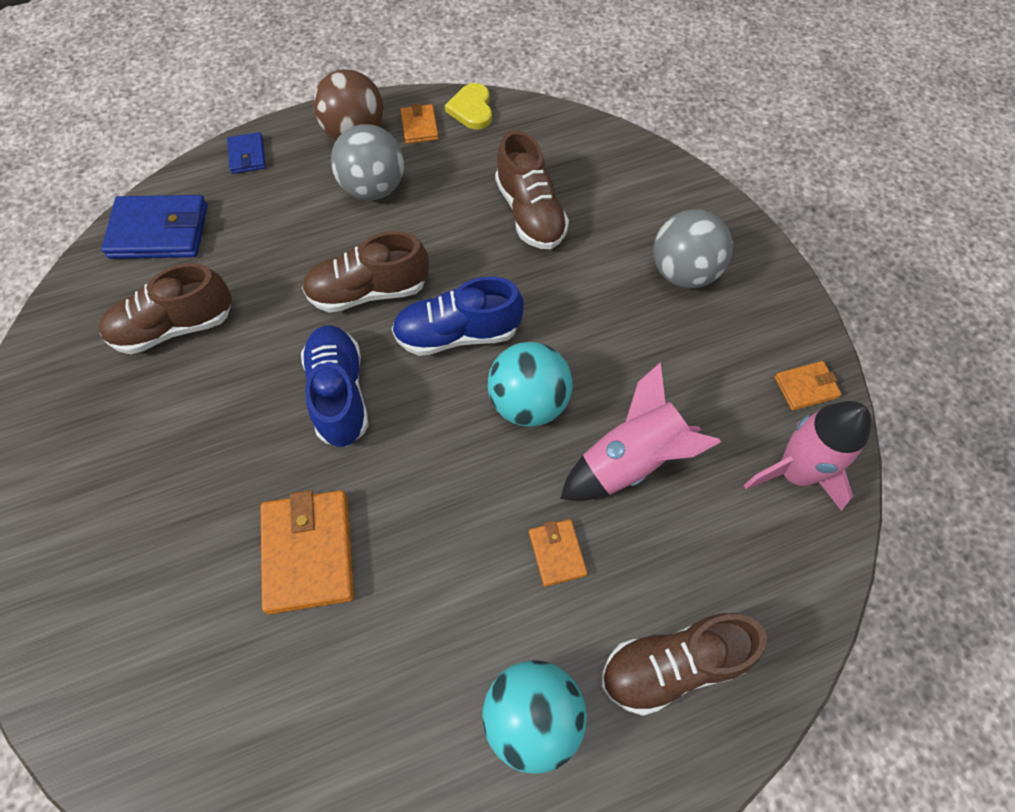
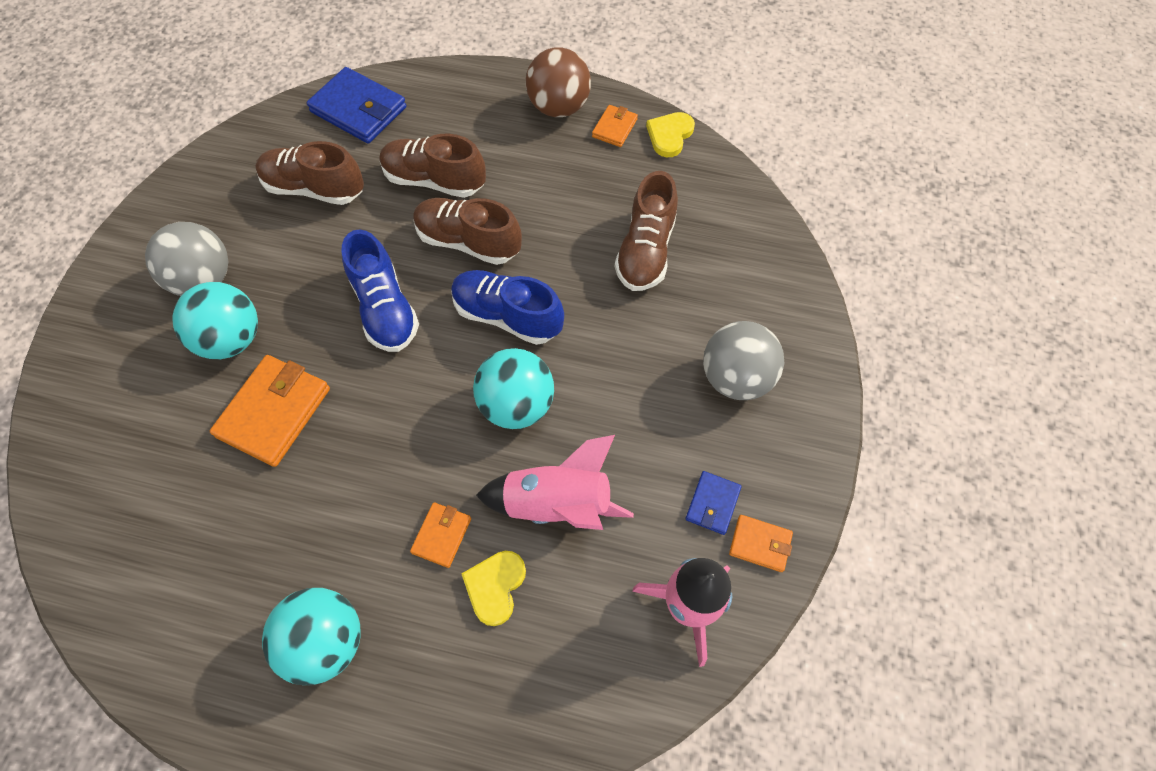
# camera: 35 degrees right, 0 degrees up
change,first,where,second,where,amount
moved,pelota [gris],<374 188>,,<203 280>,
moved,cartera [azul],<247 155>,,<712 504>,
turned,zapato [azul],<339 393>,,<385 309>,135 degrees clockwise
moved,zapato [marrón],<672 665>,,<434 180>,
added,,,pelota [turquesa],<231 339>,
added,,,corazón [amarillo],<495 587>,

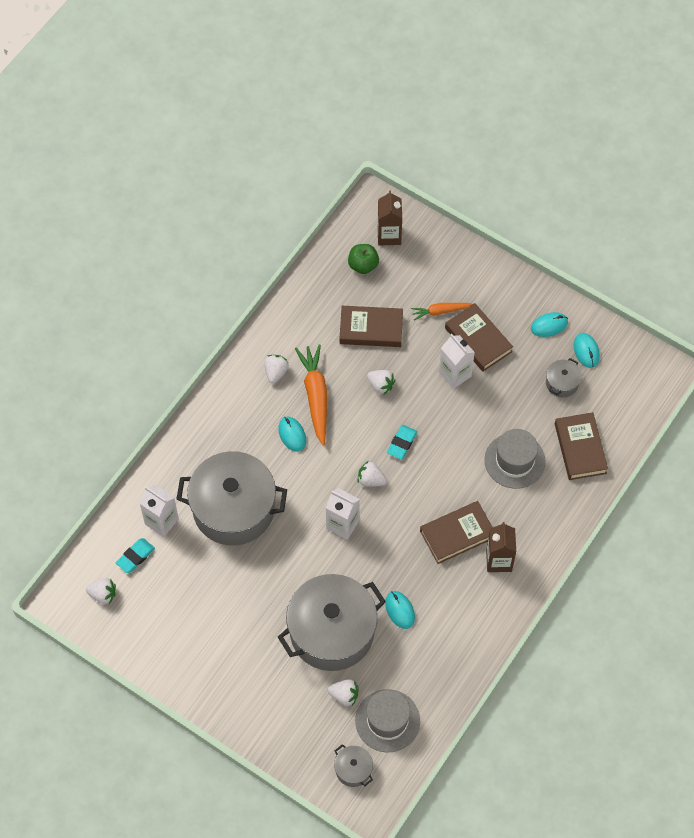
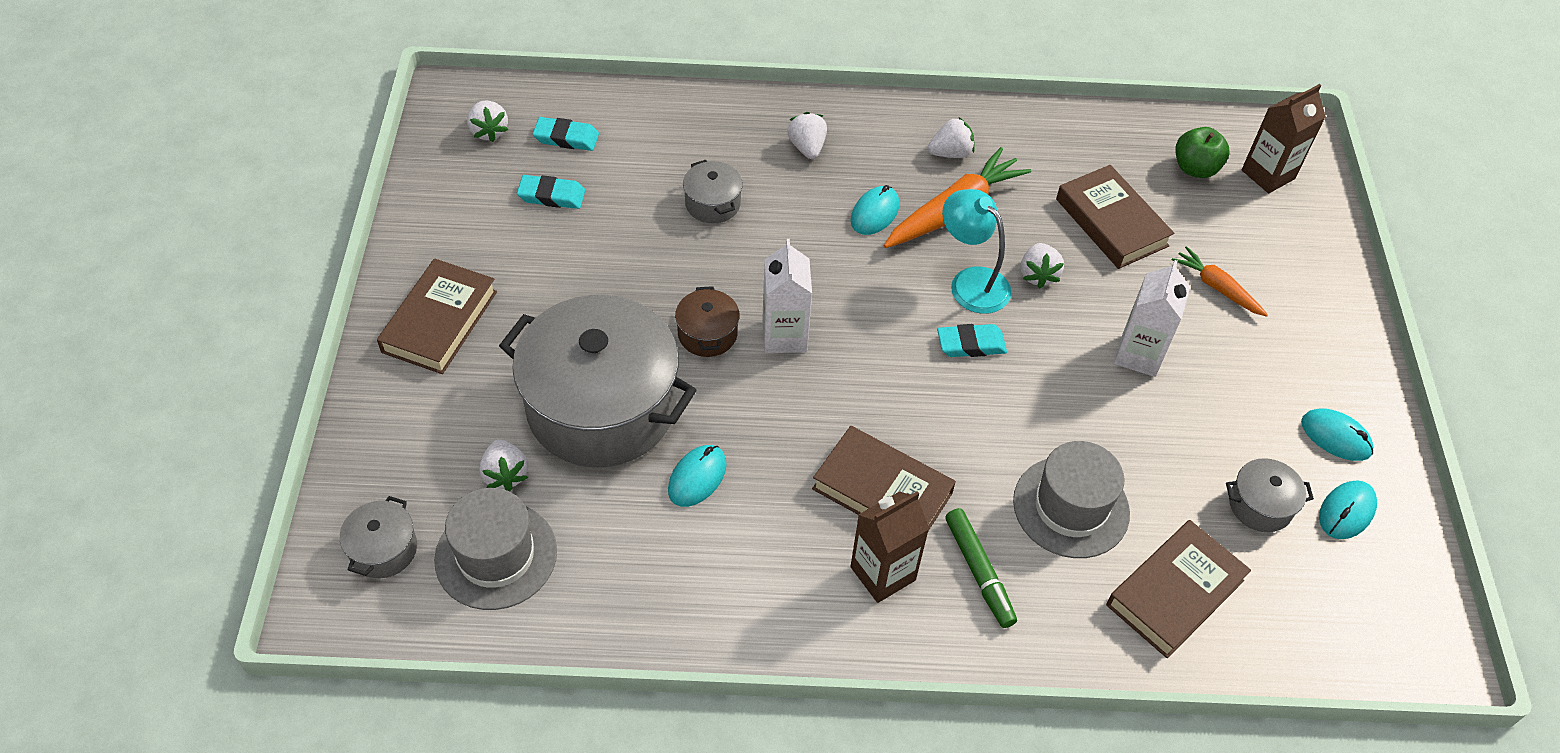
# camera: 55 degrees right, 10 degrees down
change,first,where,second,where,amount
moved,libro [marrón],<478 340>,,<439 321>,
resized,olla [gris],<233 509>,,<713 203>,x0.42
moved,fresa [blanco],<371 480>,,<807 147>,
removed,cartón de leche [blanco],<161 521>,,,
added,,,goma de borrar [turquesa],<551 196>,
added,,,lámpara [turquesa],<971 282>,
added,,,olla [marrón],<707 334>,
added,,,rotulador [verde],<979 572>,

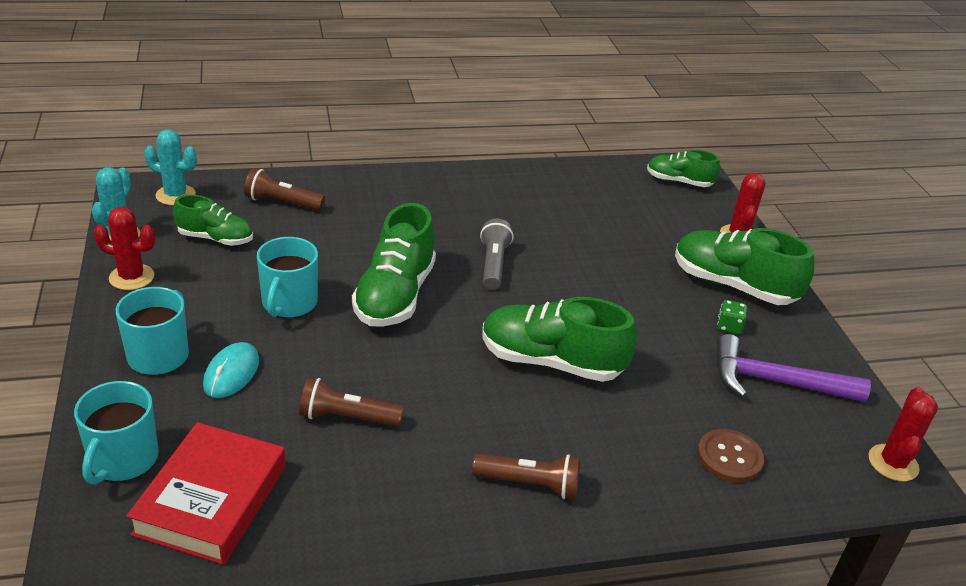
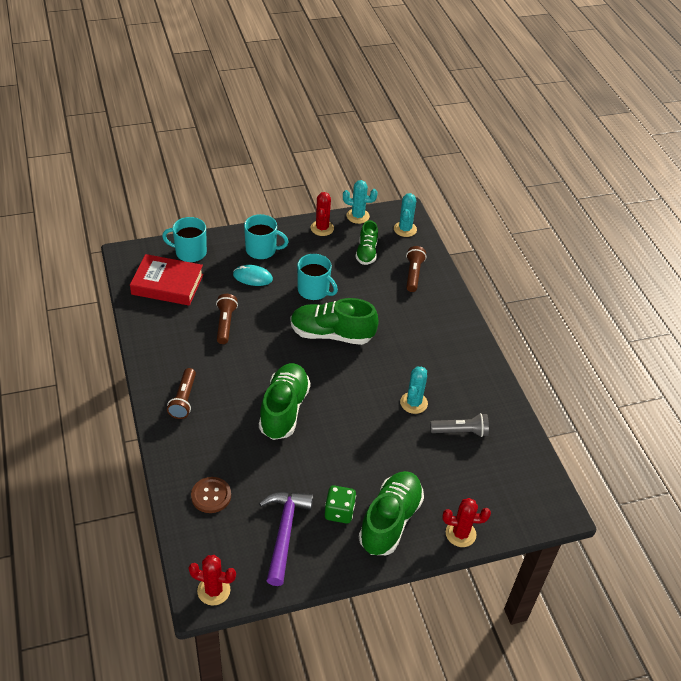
# camera: 85 degrees right, 10 degrees up
change,first,where,second,where,amount
removed,zapato [verde],<678 181>,,,
moved,lámpara de mano [gris],<493 264>,,<460 431>,
turned,taza [turquesa],<289 303>,,<314 290>,150 degrees counterclockwise
resized,dado [verde],<729 327>,,<339 512>,x1.55
added,,,cactus [turquesa],<413 403>,

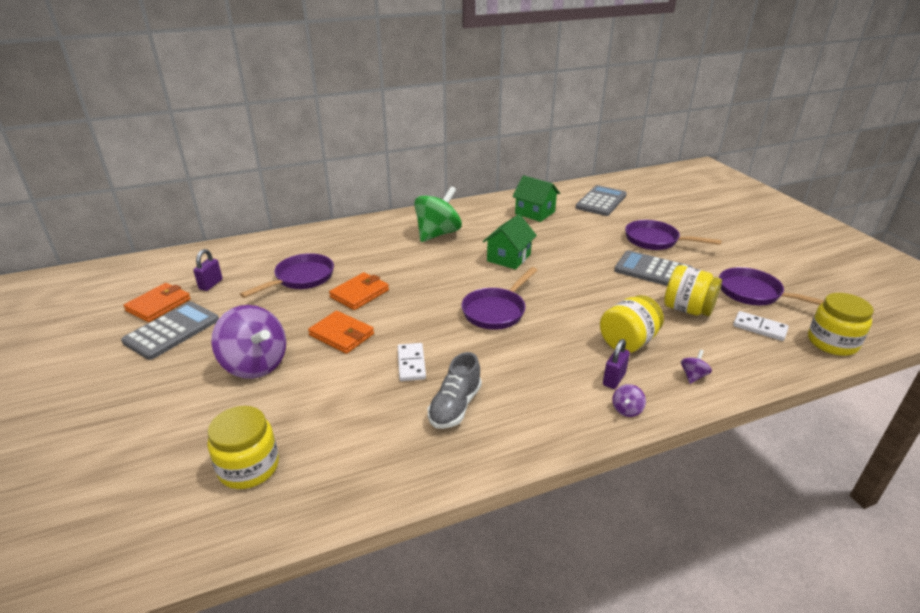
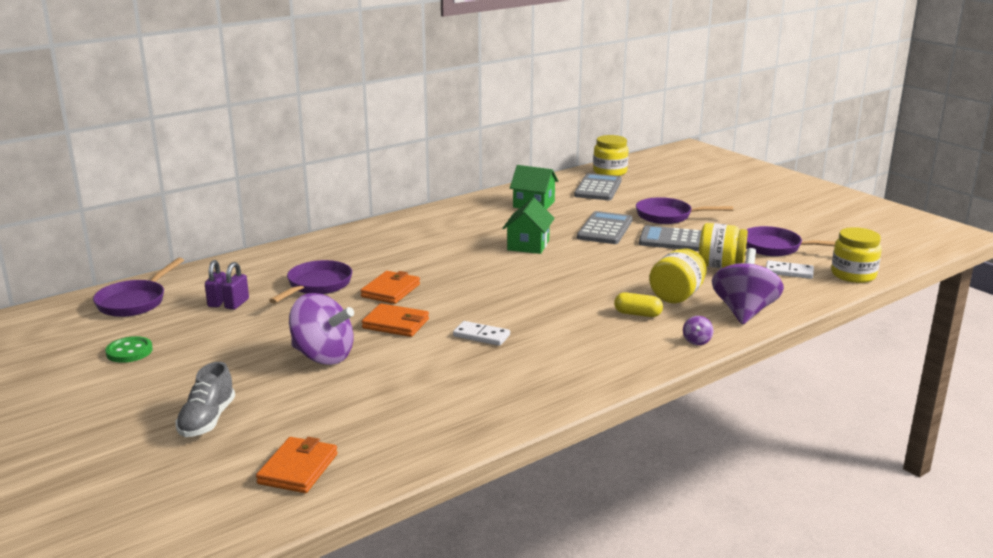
# camera: 15 degrees left, 10 degrees down
change,first,where,second,where,amount
removed,peonza [verde],<437 234>,,,
moved,sartén [morado],<496 311>,,<135 302>,
moved,cartera [naranja],<158 305>,,<298 469>,
moved,calculadora [gris],<172 331>,,<605 229>,
moved,candado [morado],<614 379>,,<237 304>,
turned,ficha de dominó [blanco],<411 364>,,<481 336>,45 degrees counterclockwise
resized,peonza [morado],<693 376>,,<744 312>,x2.47
moved,zapato [gris],<455 406>,,<207 420>,
moved,tarro [amarillo],<249 467>,,<610 172>,
added,,,cápsula [amarillo],<637 314>,
added,,,botón [verde],<129 351>,

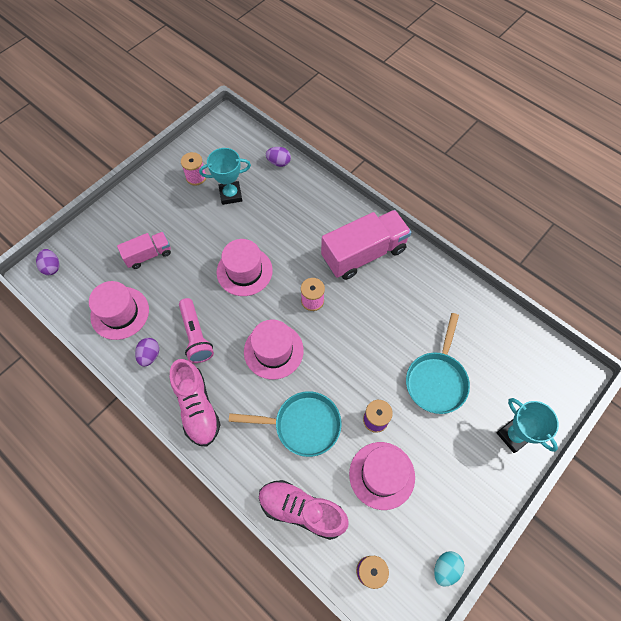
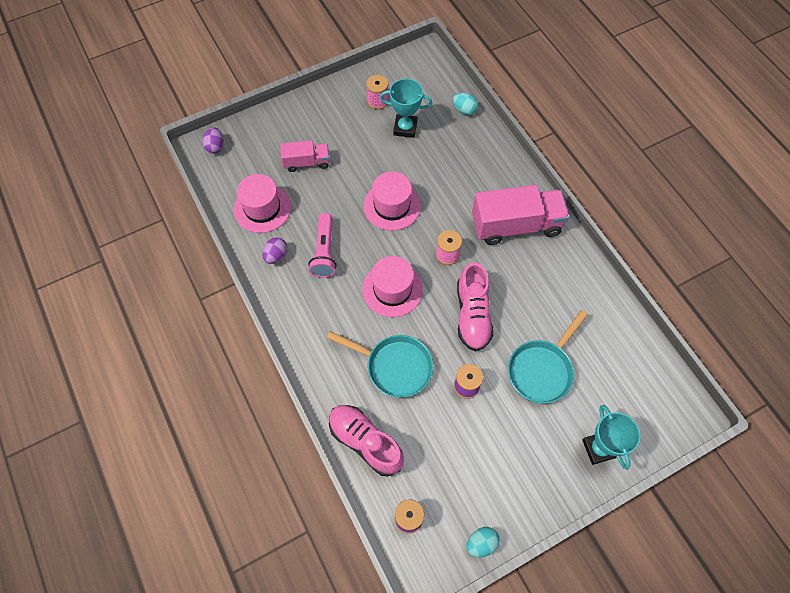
# camera: 20 degrees right, 0 degrees up
change,first,where,second,where,amount
recoloured,huevo [morado],<279 162>,huevo [turquesa],<464 110>,
moved,zapato [rosa],<197 407>,,<472 315>,
removed,sombrero [rosa],<382 475>,,,

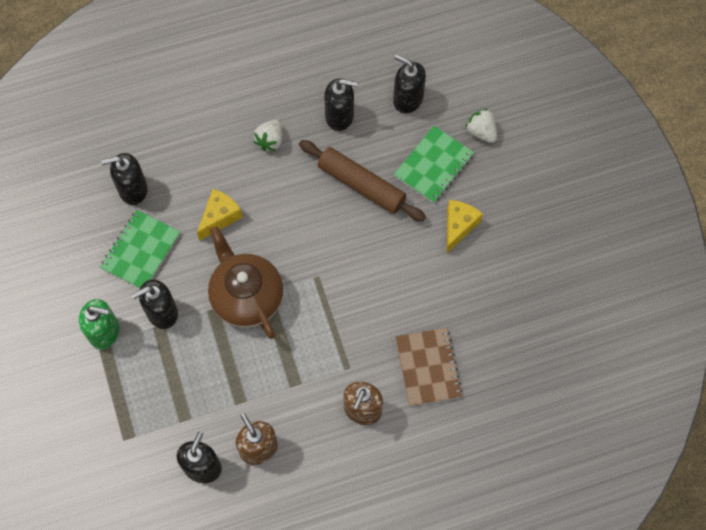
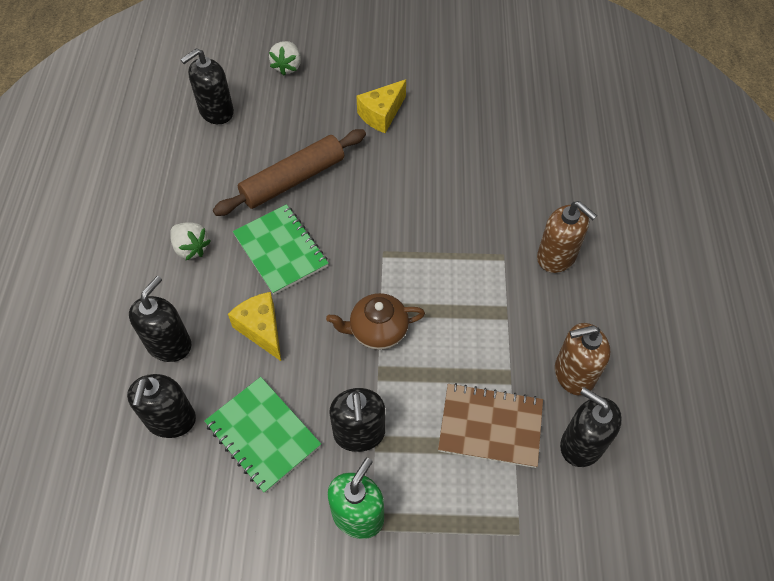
# camera: 70 degrees left, 10 degrees down
change,first,where,second,where,amount
moved,dispensador de jabón [negro],<339 116>,,<169 344>,
turned,fresa [blanco],<481 132>,,<287 67>,60 degrees counterclockwise
moved,cuaderno [verde],<433 165>,,<281 250>,
turned,queso [amarillo],<458 226>,,<381 114>,90 degrees counterclockwise
resized,tetera [marrón],<246 296>,,<377 330>,x0.62
moved,cuaderno [marrón],<428 367>,,<490 426>,

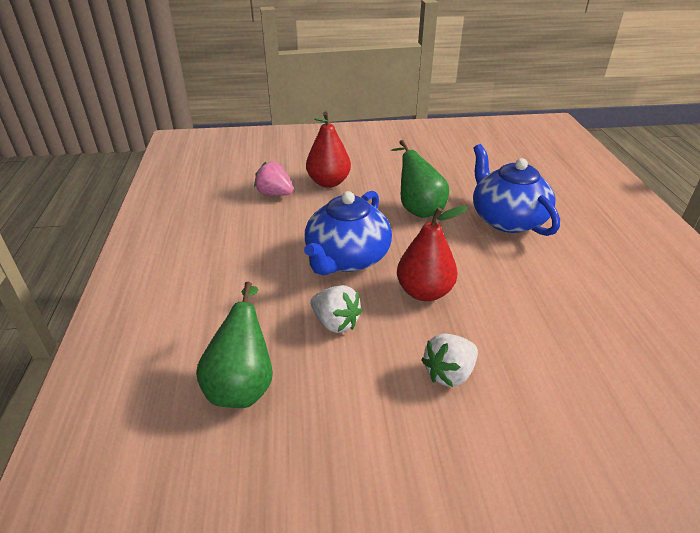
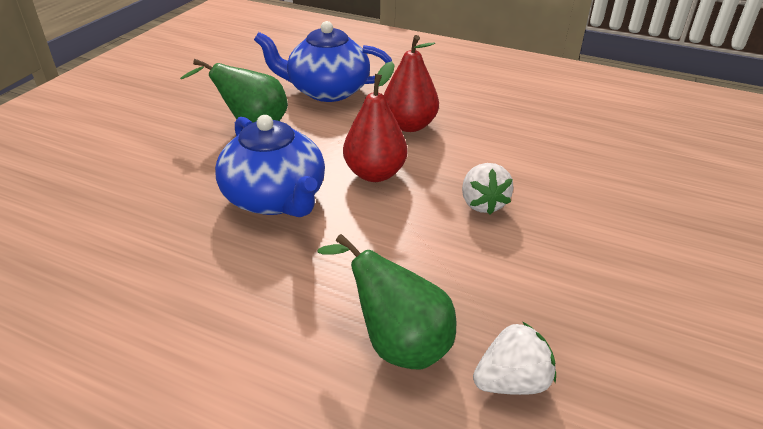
# camera: 60 degrees left, 0 degrees up
change,first,where,second,where,amount
moved,pera [rojo],<329 182>,,<409 125>,
removed,fresa [rosa],<275 194>,,,
moved,fresa [blanco],<335 323>,,<512 382>,

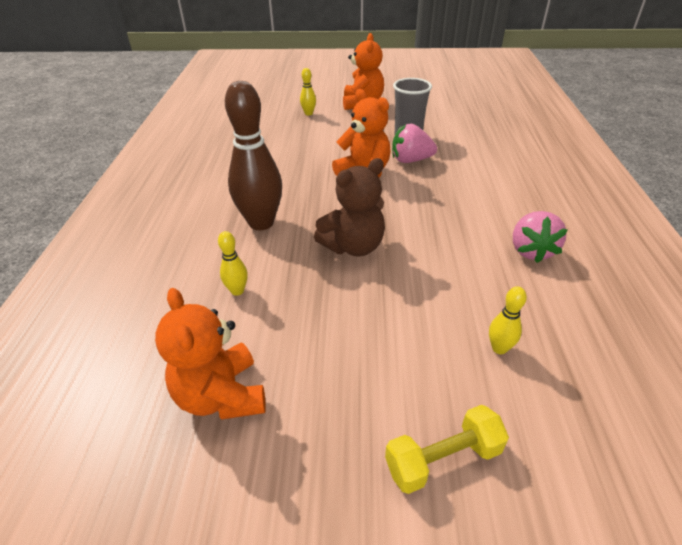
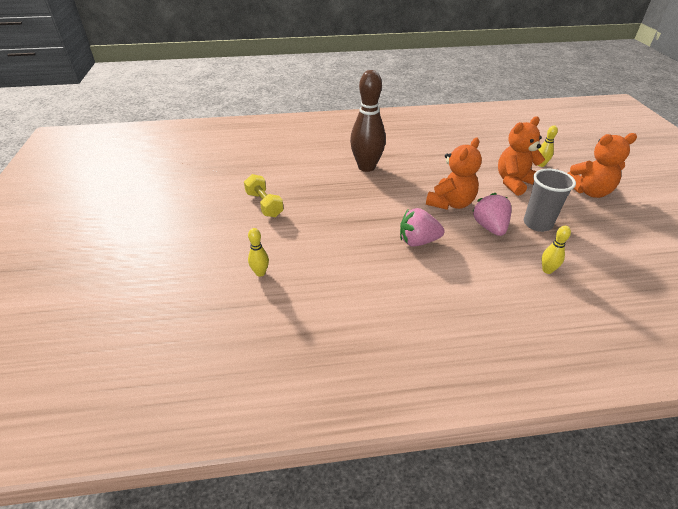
# camera: 80 degrees right, 0 degrees up
change,first,where,second,where,amount
removed,osito [marrón],<353 246>,,,
moved,fresa [rosa],<531 251>,,<418 241>,
moved,bolo [amarillo],<237 291>,,<547 270>,
moved,osito [naranja],<221 395>,,<514 182>,
moved,mancuerna [amarillo],<443 459>,,<264 204>,

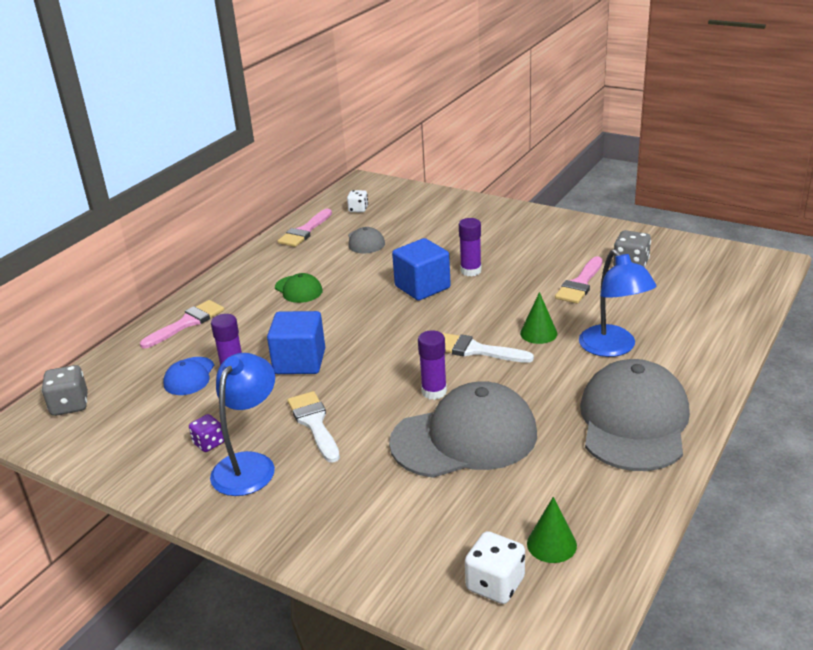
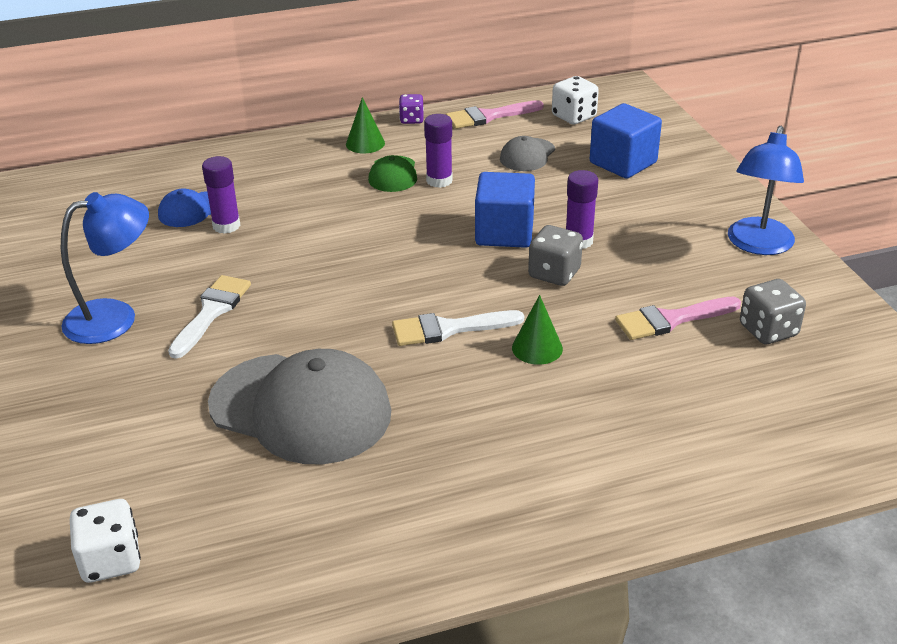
# camera: 40 degrees right, 5 degrees up
change,first,where,second,where,amount
resized,dado [blanco],<358 209>,,<574 116>,x1.51
moved,lámpara [azul],<613 348>,,<758 245>,
removed,pincel [rosa],<186 323>,,,
moved,cubo [azul],<299 362>,,<623 163>,
moved,barra de pegamento [morado],<434 392>,,<439 180>,
turned,pincel [blanco],<476 350>,,<449 329>,75 degrees counterclockwise
removed,gorra [gris],<633 421>,,,
moved,dado [gris],<70 405>,,<554 273>,
moved,dado [morado],<209 443>,,<411 120>,
moved,cono [verde],<551 544>,,<365 143>,

